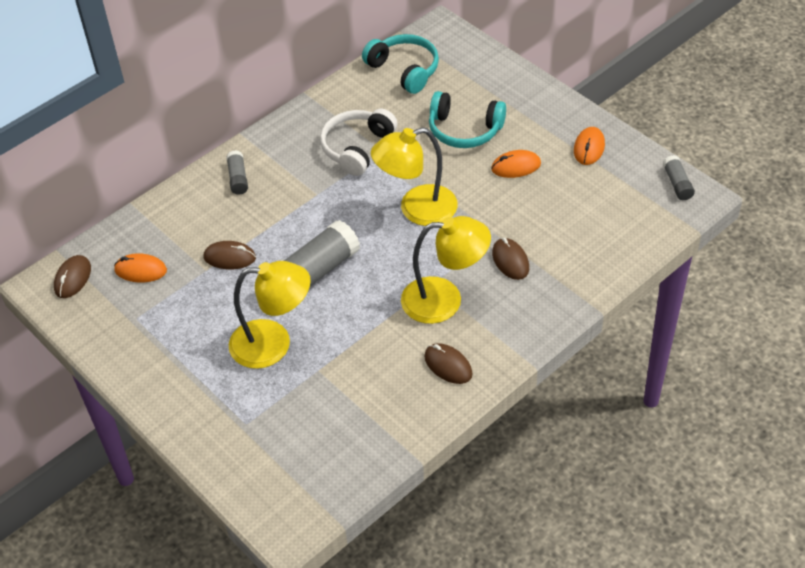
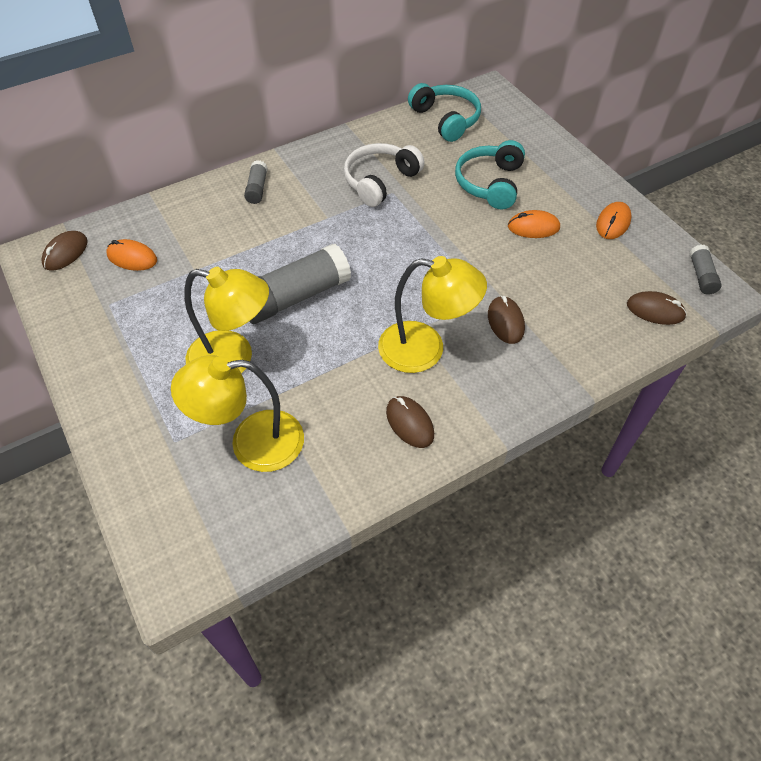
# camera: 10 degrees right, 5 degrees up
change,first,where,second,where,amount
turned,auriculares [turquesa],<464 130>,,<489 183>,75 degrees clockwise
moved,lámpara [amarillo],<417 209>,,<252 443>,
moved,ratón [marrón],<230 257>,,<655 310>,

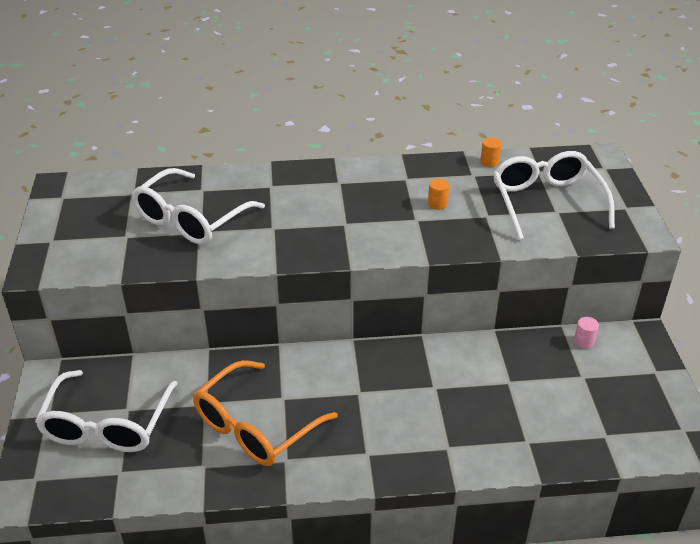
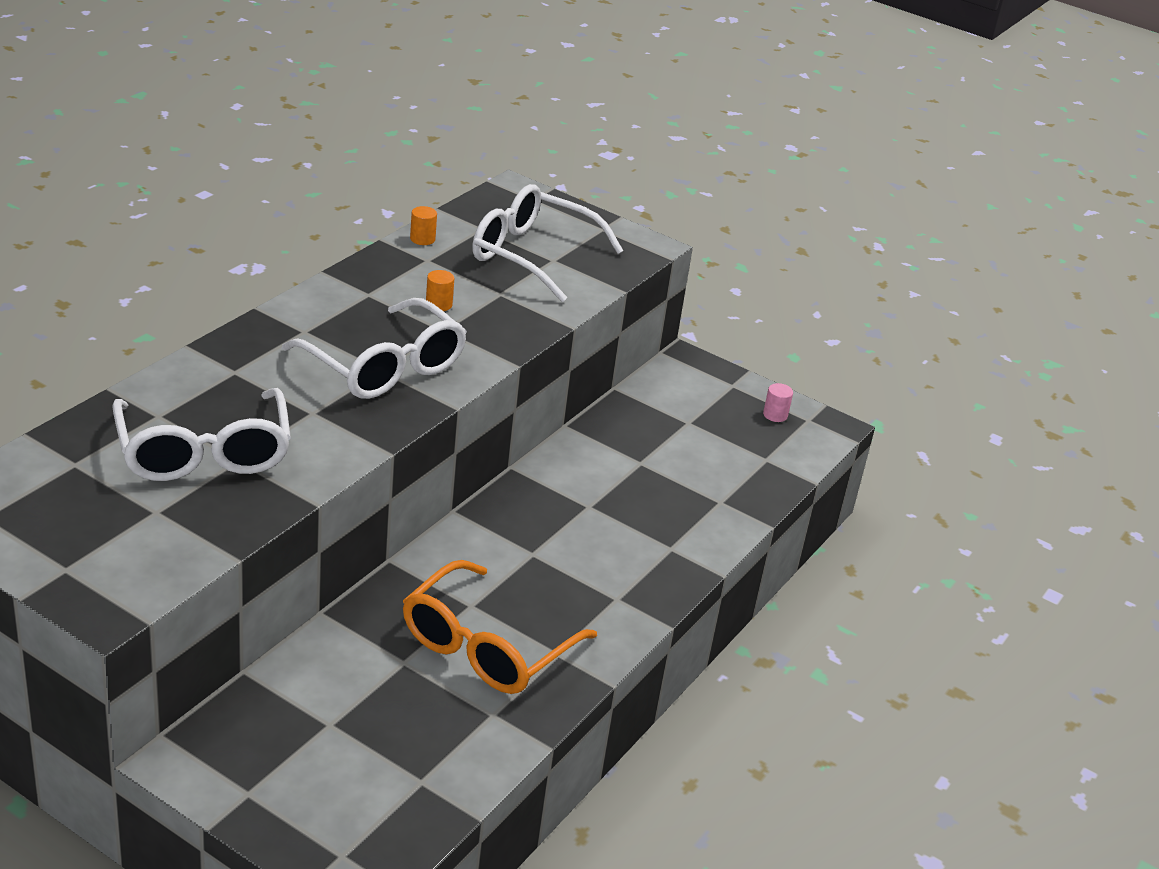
# camera: 55 degrees left, 5 degrees down
change,first,where,second,where,amount
moved,cilindro [rosa],<584 341>,,<775 415>,
turned,gafas [naranja],<255 427>,,<486 647>,45 degrees clockwise
moved,gafas [blanco],<107 425>,,<385 367>,

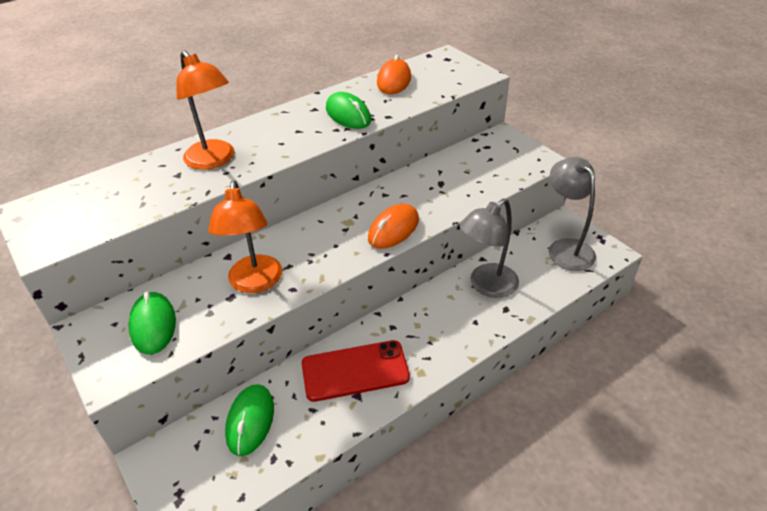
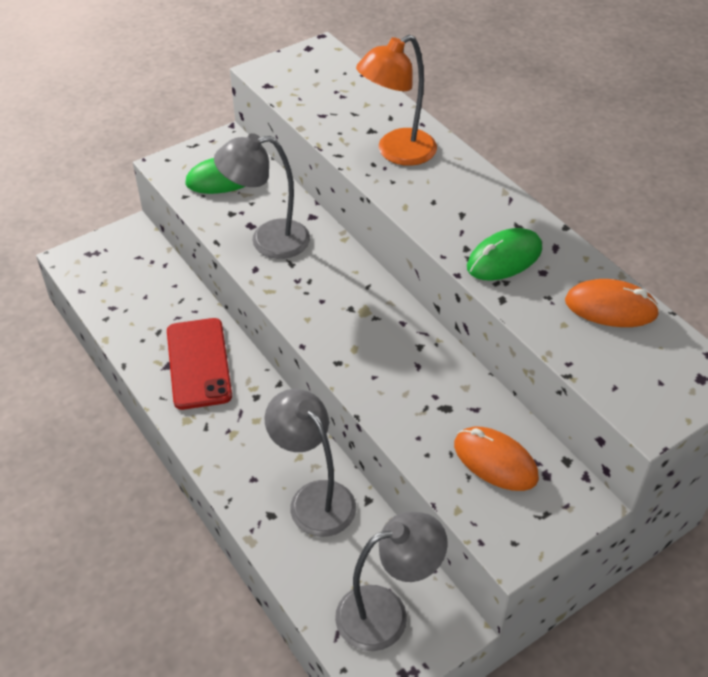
# camera: 90 degrees right, 5 degrees up
change,first,where,second,where,amount
recoloured,lámpara [naranja],<255 283>,lámpara [gris],<267 240>,
moved,ratón [naranja],<393 229>,,<495 461>,
removed,ratón [verde],<250 421>,,,

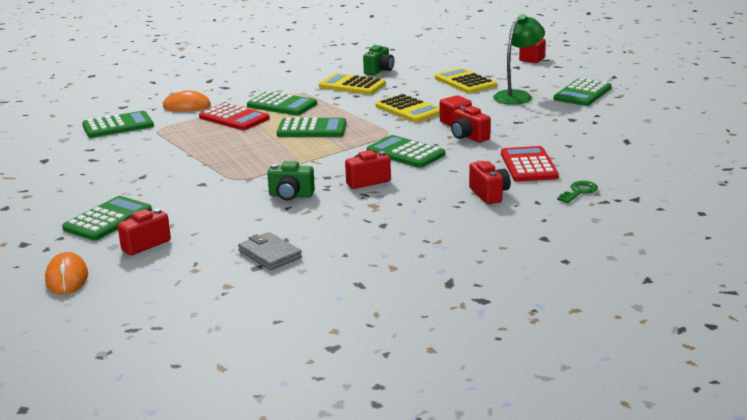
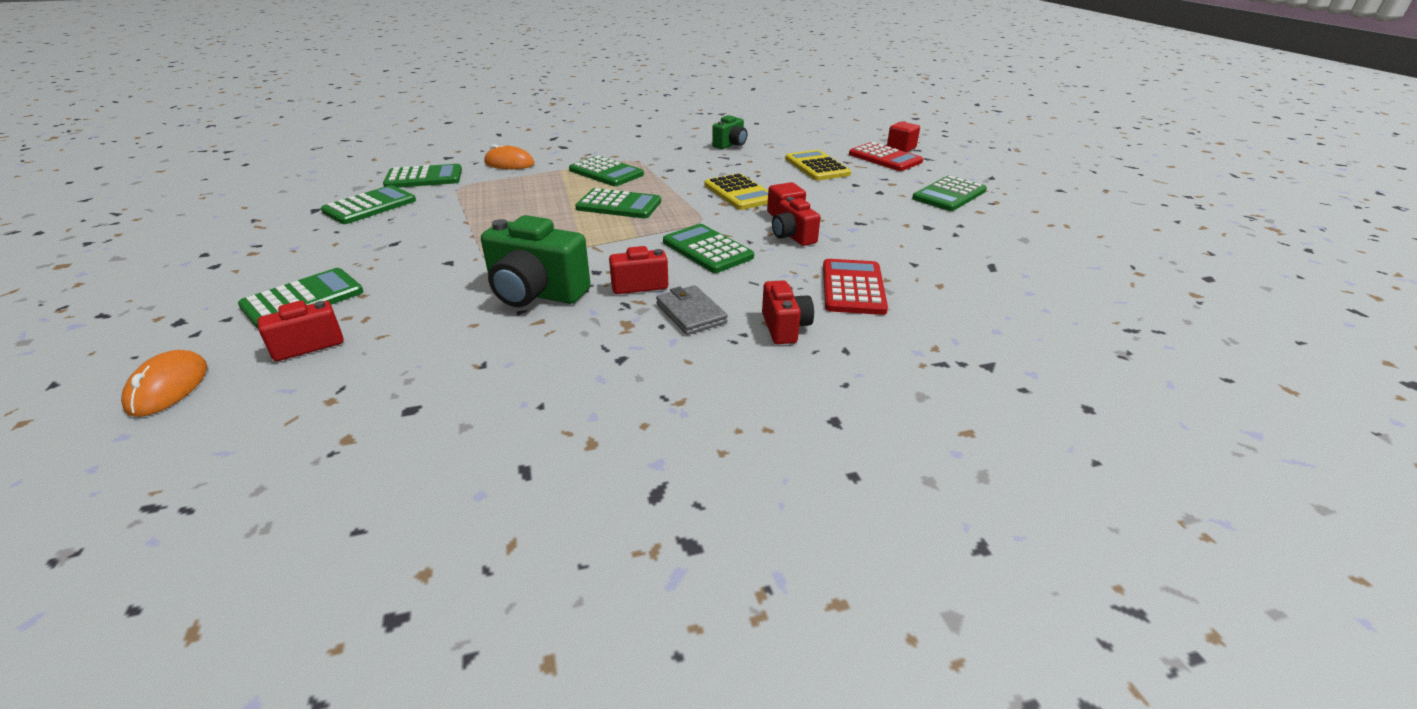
# camera: 10 degrees right, 10 degrees up
change,first,where,second,where,amount
removed,lámpara [verde],<517 96>,,,
removed,calculadora [amarillo],<352 85>,,,
moved,calculadora [rojo],<234 118>,,<885 158>,
resized,cámara [verde],<291 195>,,<536 294>,x1.73
removed,llave [verde],<579 192>,,,
moved,cartera [gris],<269 254>,,<691 313>,
added,,,calculadora [verde],<370 206>,

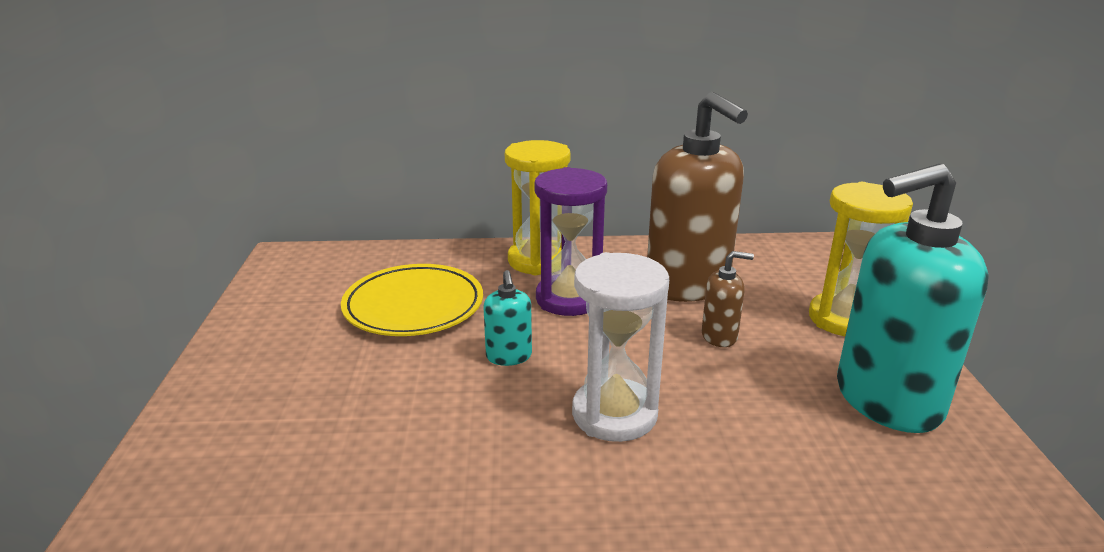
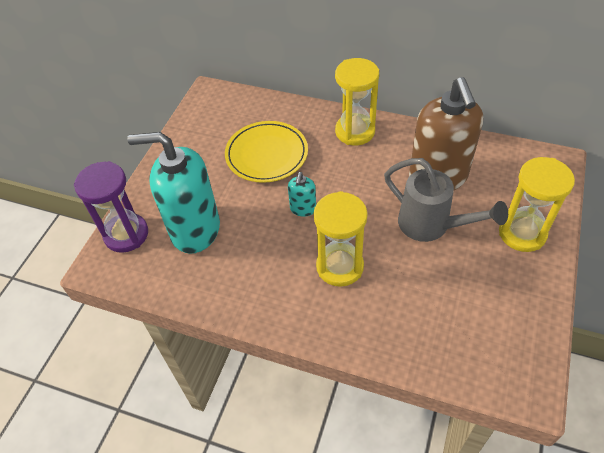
# camera: 25 degrees right, 25 degrees up
change,first,where,second,where,amount
moved,dispensador de jabón [turquesa],<886 400>,,<195 230>,
moved,reloj de arena [morado],<569 299>,,<126 234>,
replaced,dispensador de jabón [marrón],<719 336>,regadera [gris],<432 226>,
recoloured,reloj de arena [blanco],<614 414>,reloj de arena [amarillo],<340 266>,

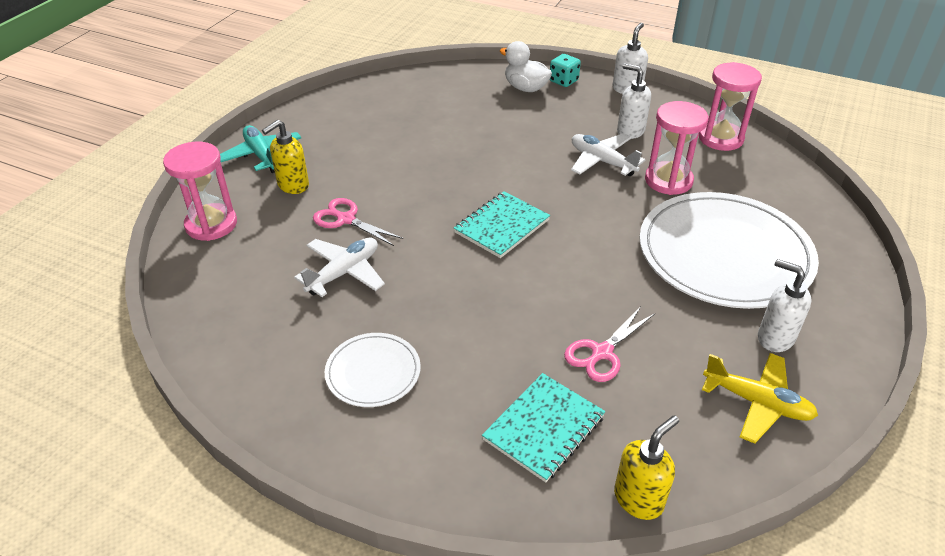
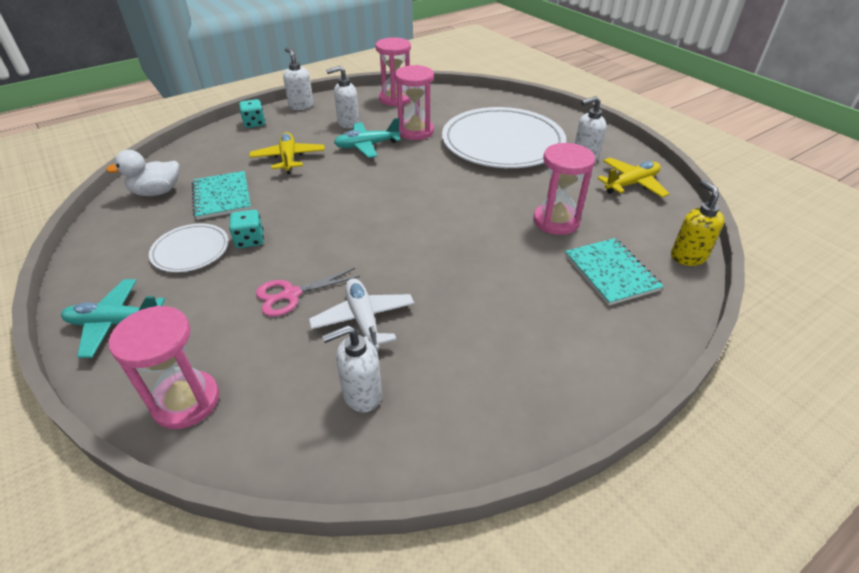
# camera: 60 degrees left, 0 degrees up
change,first,where,second,where,amount
moved,pato [blanco],<525 88>,,<157 192>,
removed,dispensador de jabón [amarillo],<293 185>,,,
recoloured,avión [blanco],<602 161>,avión [turquesa],<367 146>,
moved,cuaderno [turquesa],<502 226>,,<222 197>,
replaced,tijeras [rosa],<602 352>,reloj de arena [rosa],<556 221>,
moved,plato [blanco],<373 372>,,<190 250>,
added,,,avión [amarillo],<288 158>,
added,,,dado [turquesa],<250 240>,
added,,,dispensador de jabón [blanco],<361 394>,

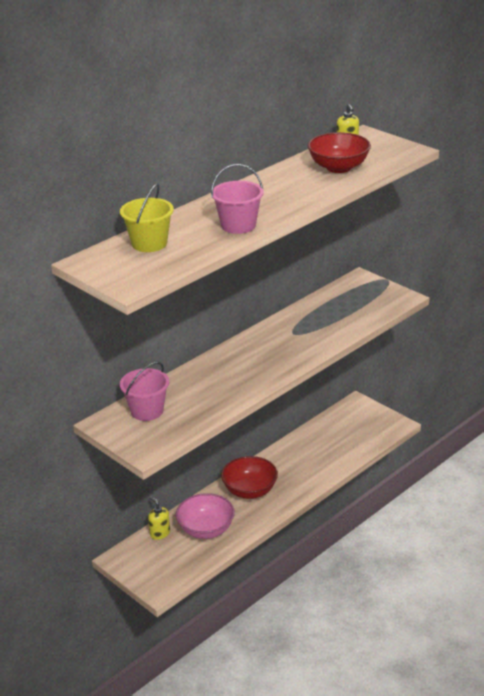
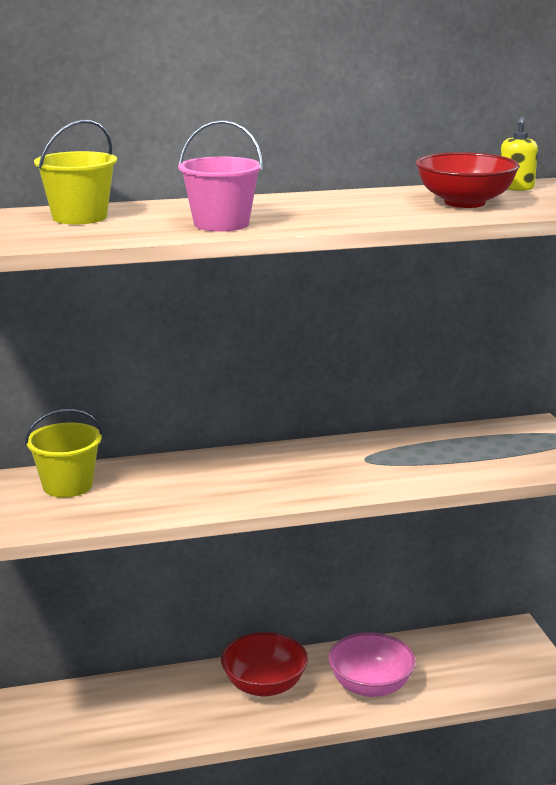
# camera: 30 degrees right, 10 degrees down
change,first,where,second,where,amount
recoloured,balde [rosa],<147 411>,balde [amarillo],<67 485>,
moved,cuenco [rosa],<206 530>,,<370 686>,
removed,dispensador de jabón [amarillo],<160 533>,,,

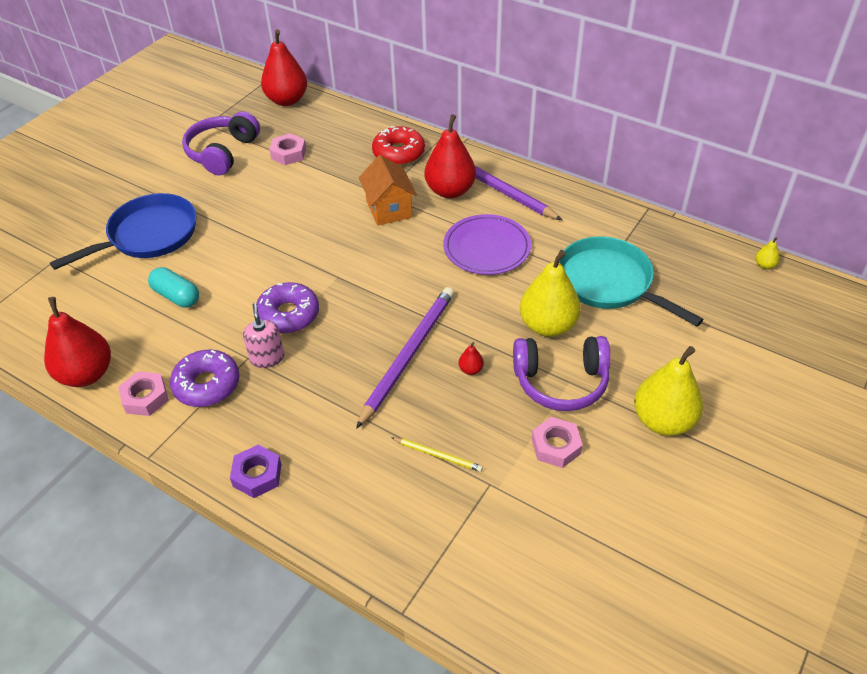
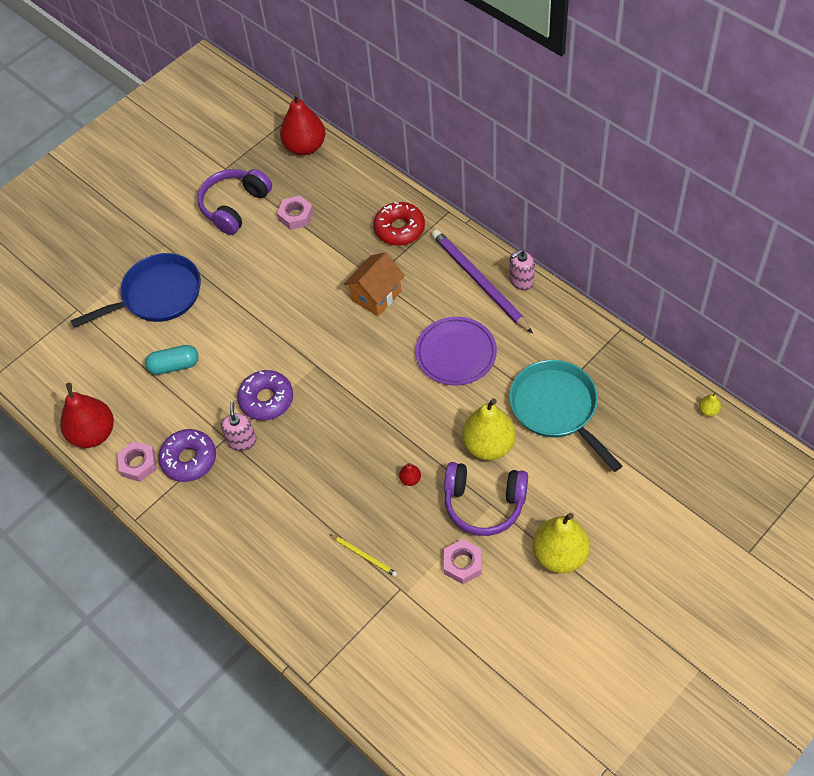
# camera: 15 degrees right, 10 degrees up
change,first,where,second,where,amount
removed,pera [rojo],<450 191>,,,
turned,casa [naranja],<389 209>,,<376 296>,45 degrees clockwise
turned,cápsula [turquesa],<176 296>,,<174 366>,60 degrees counterclockwise
removed,lápiz [morado],<408 355>,,,
removed,tuerca [morado],<257 475>,,,
added,,,dispensador de jabón [rosa],<521 281>,

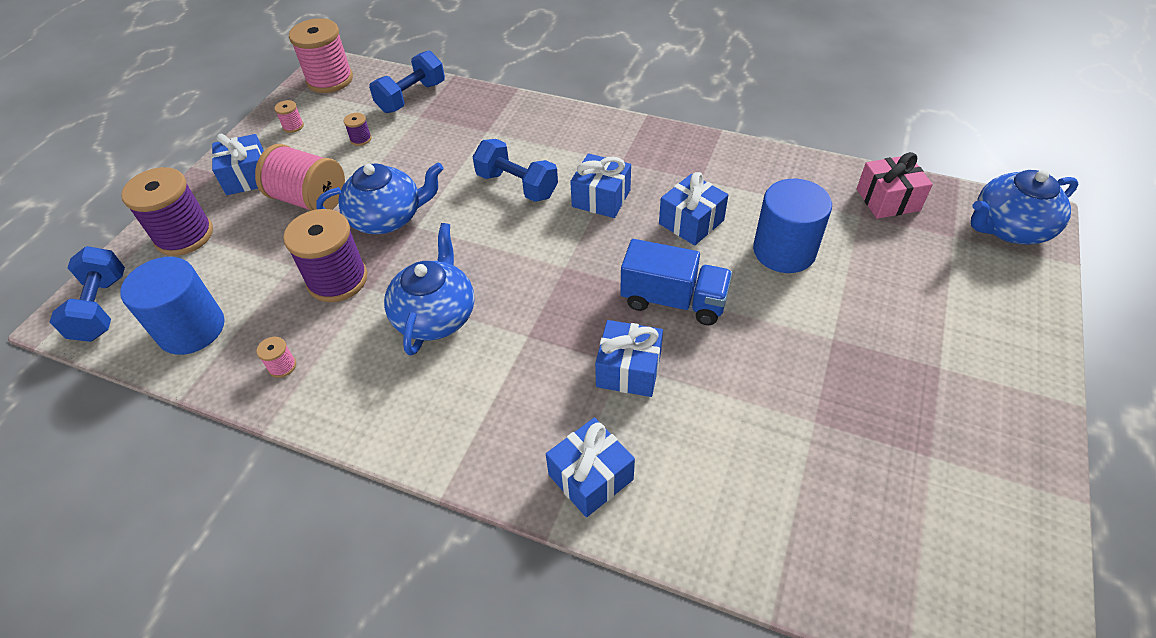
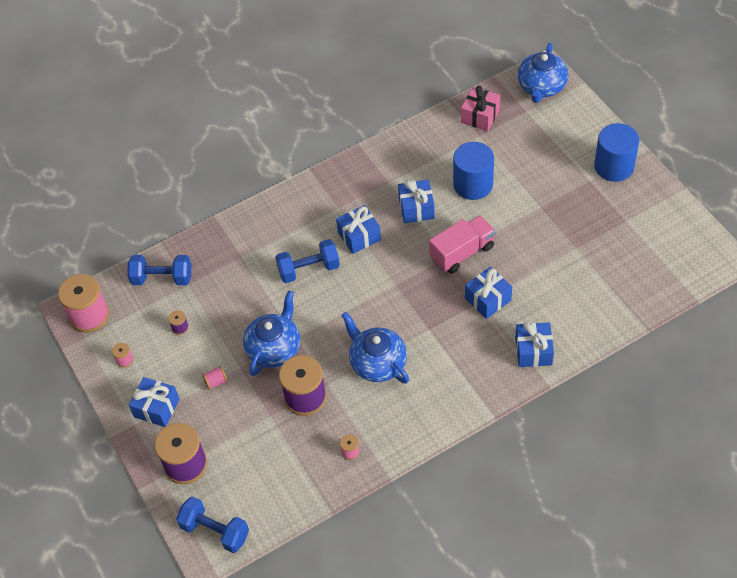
# camera: 50 degrees left, 5 degrees up
change,first,where,second,where,amount
turned,mancuerna [azul],<411 97>,,<162 278>,75 degrees counterclockwise
resized,carrete [rosa],<310 199>,,<216 382>,x0.42
recoloured,camión [azul],<673 300>,camión [rosa],<462 252>,
moved,cilindro [azul],<192 329>,,<614 166>,

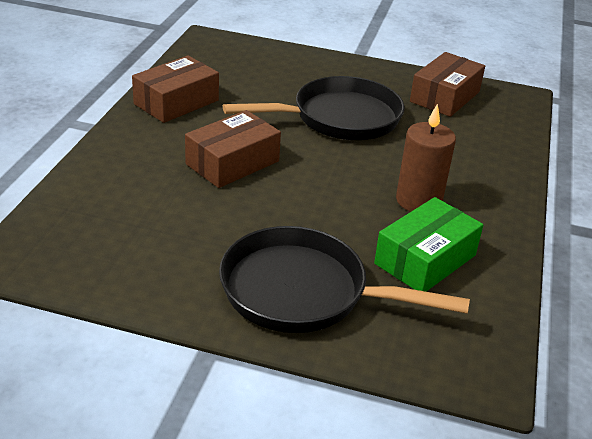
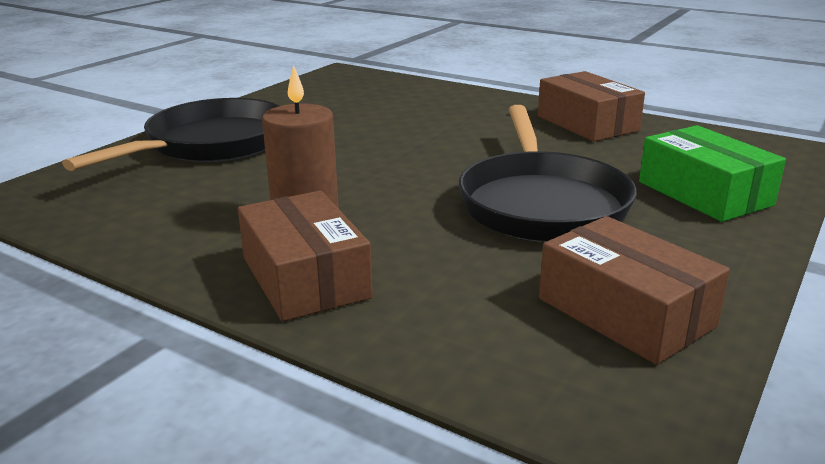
# camera: 110 degrees right, 10 degrees down
change,first,where,second,where,amount
moved,caja [marrón],<232 163>,,<305 277>,
moved,caja [verde],<425 259>,,<704 193>,

